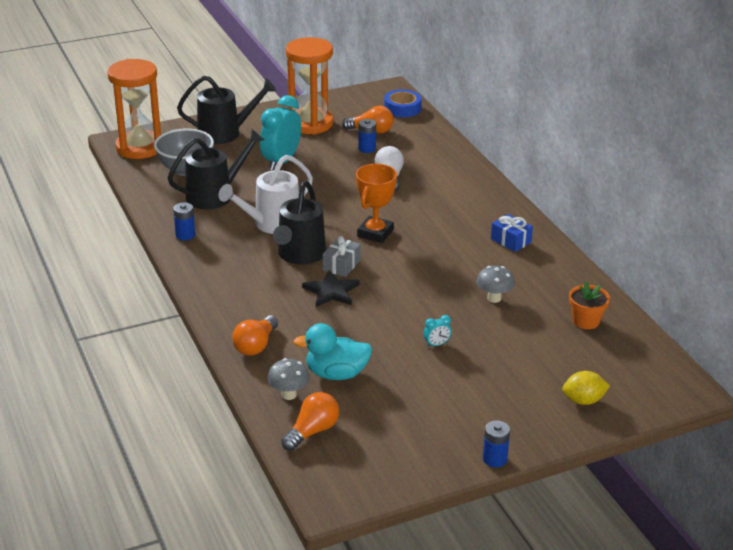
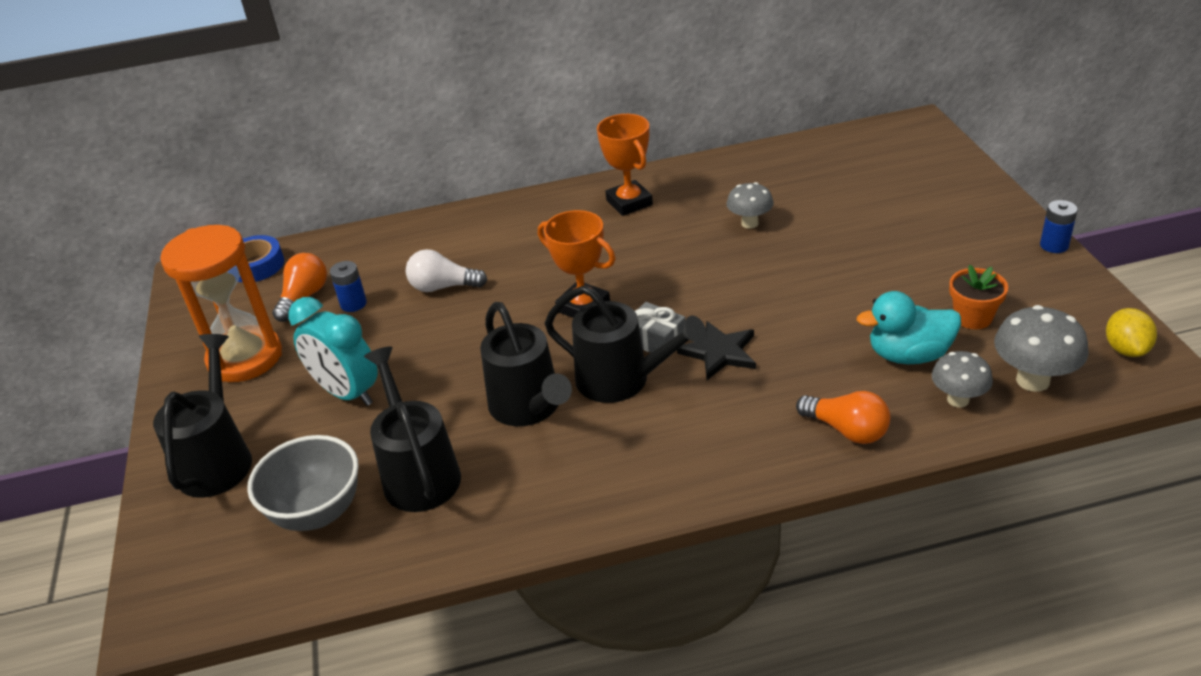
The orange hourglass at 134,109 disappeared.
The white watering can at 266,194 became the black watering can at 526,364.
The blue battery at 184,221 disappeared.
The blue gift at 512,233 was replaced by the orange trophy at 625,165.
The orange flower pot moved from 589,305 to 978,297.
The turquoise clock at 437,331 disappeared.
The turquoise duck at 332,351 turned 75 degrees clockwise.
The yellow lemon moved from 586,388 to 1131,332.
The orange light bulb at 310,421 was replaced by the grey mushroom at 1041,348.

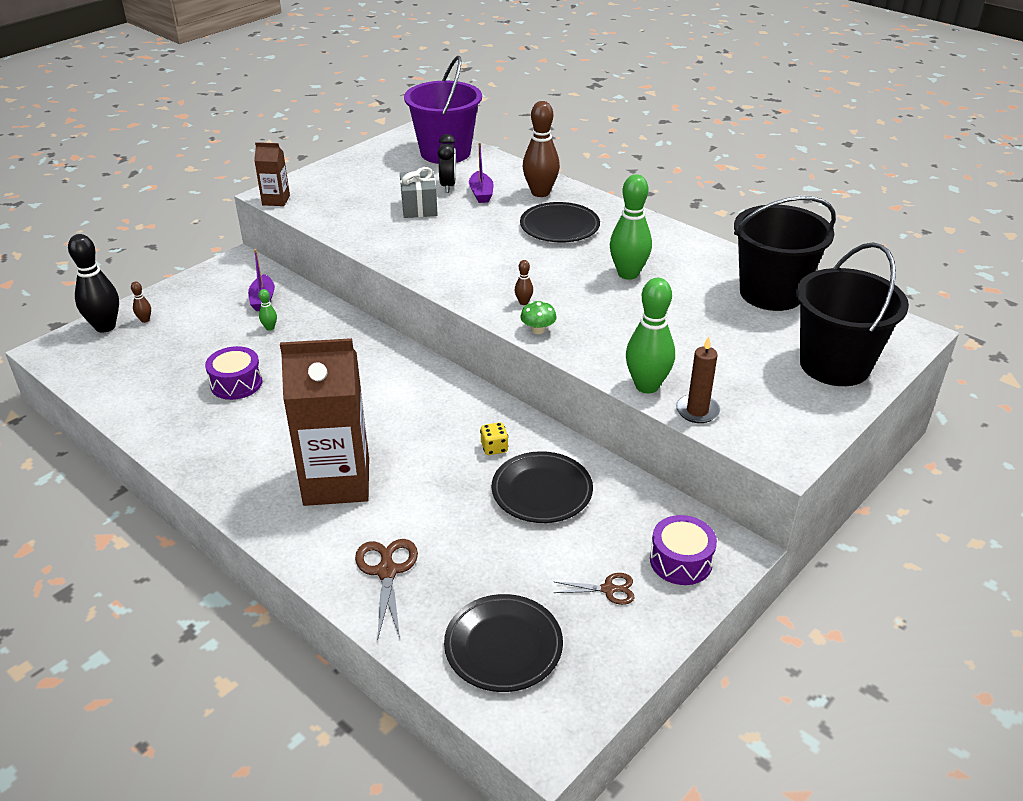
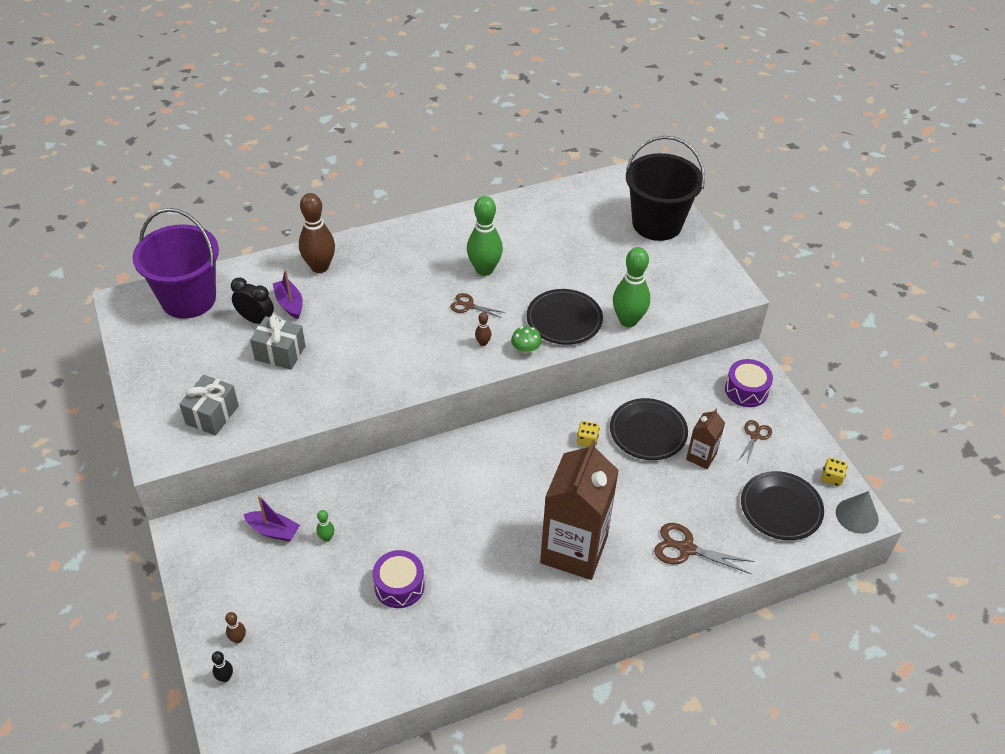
The brown carton moved from 272,174 to 705,439.
The purple boat at 481,173 turned 135 degrees counterclockwise.
The black bucket at 785,253 disappeared.
The black plate moved from 560,222 to 564,317.
The black bowling pin at 93,283 changed to 0.43 times the size.
The brown candle at 698,379 disappeared.
The brown scissors at 477,305 appeared.
The grey gift at 209,405 appeared.
The yellow dice at 834,472 appeared.
The grey cone at 857,512 appeared.

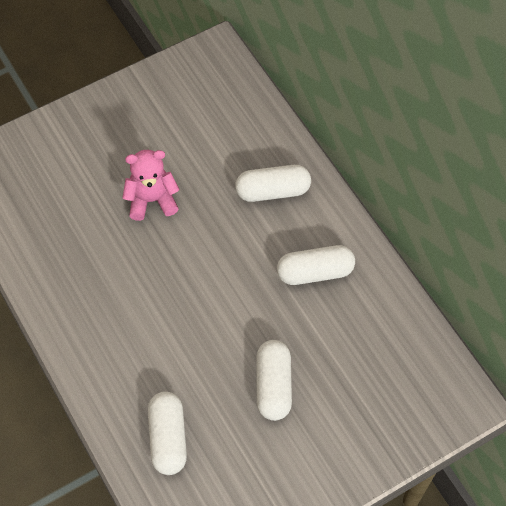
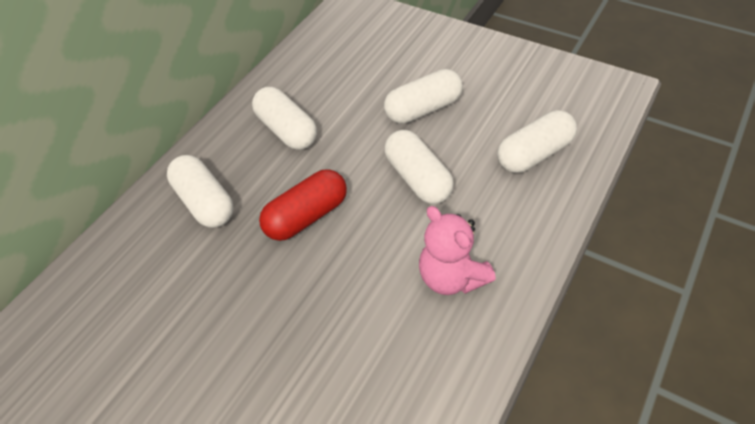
The pink teddy bear moved from 151,185 to 457,250.
The white capsule at 419,167 appeared.
The red capsule at 303,205 appeared.

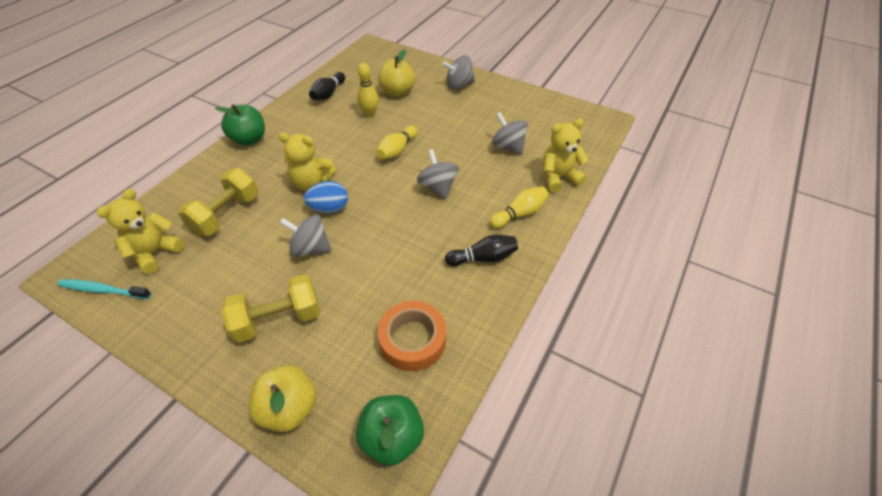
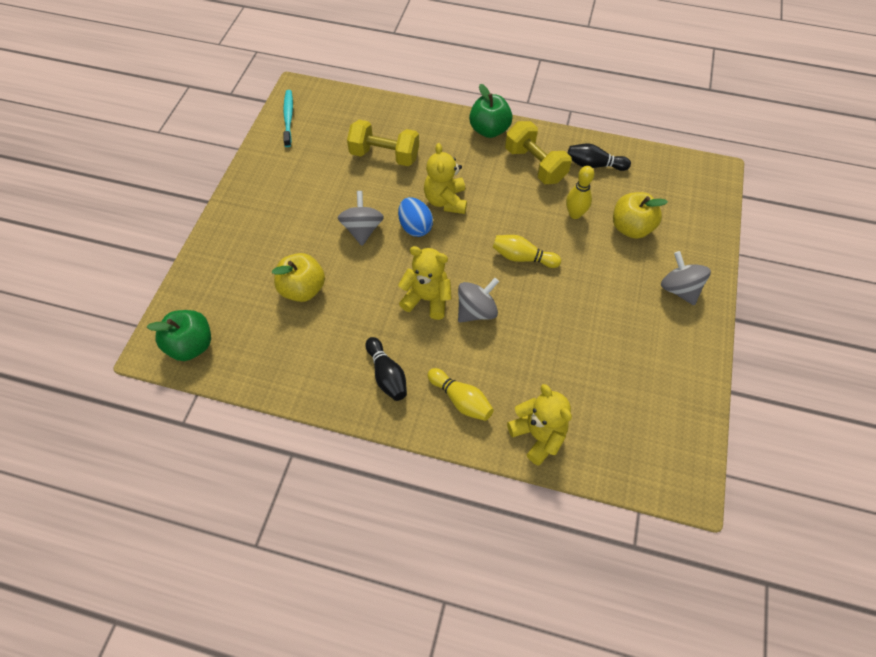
The grey spinning top at 510,133 disappeared.
The yellow teddy bear moved from 140,231 to 425,283.
The yellow dumbbell moved from 270,308 to 538,152.
The orange tape at 411,336 disappeared.
The yellow apple moved from 283,398 to 298,277.

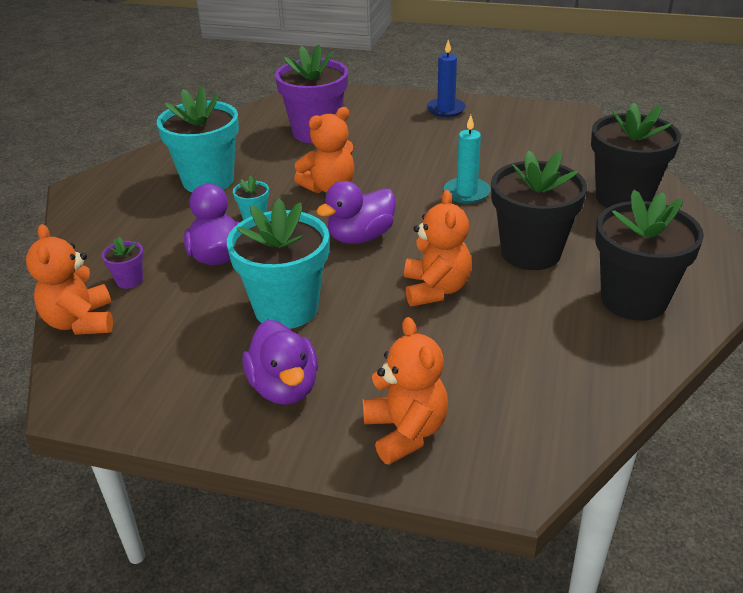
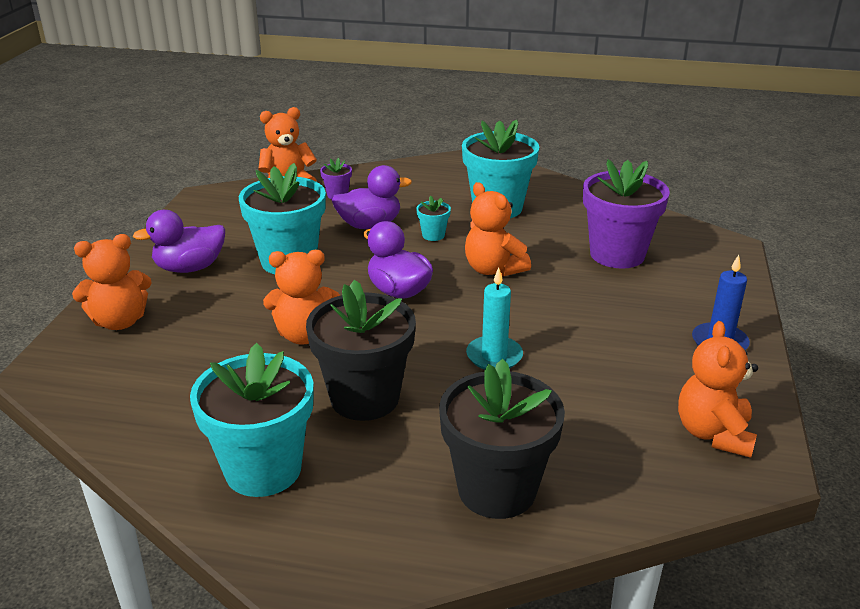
The black flower pot at 649,255 became the turquoise flower pot at 251,420.
The orange teddy bear at 718,389 appeared.

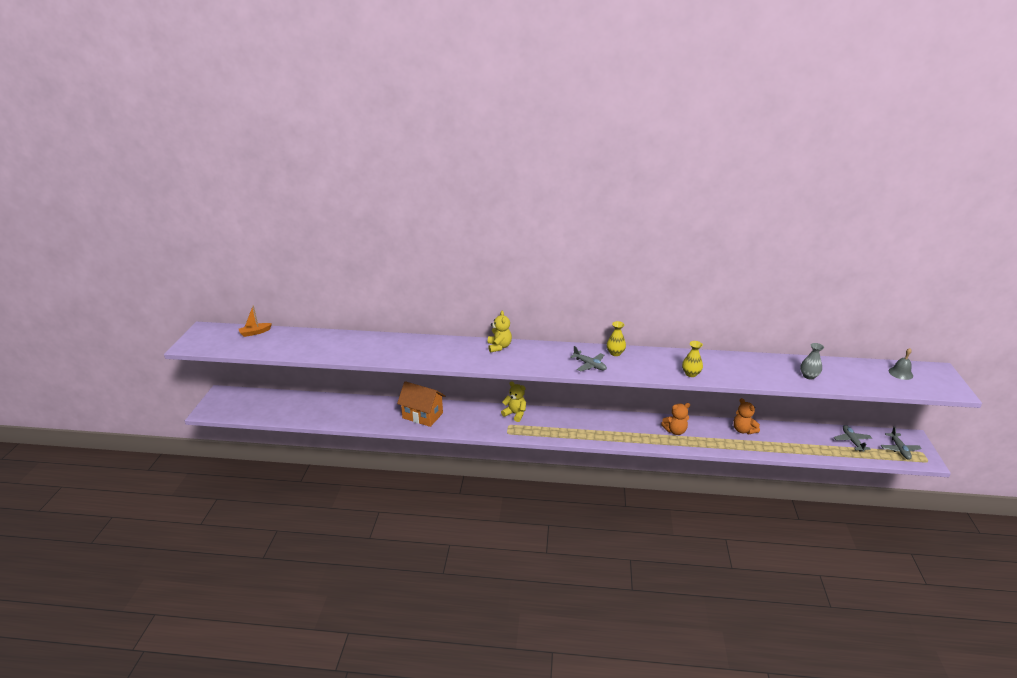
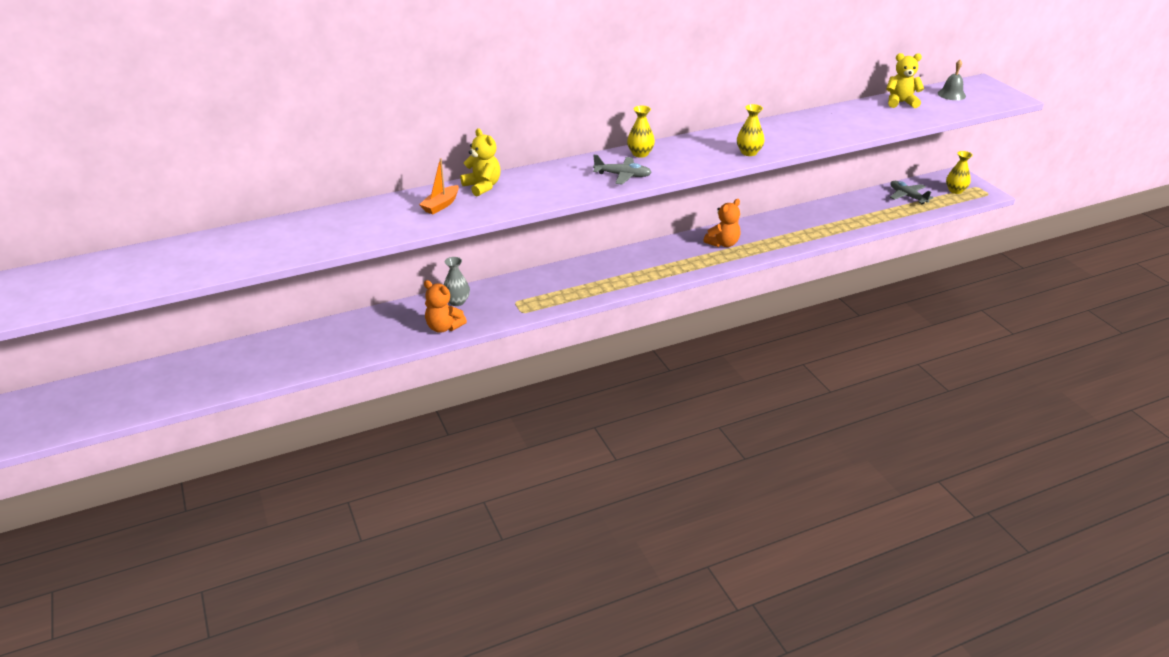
The orange boat moved from 255,321 to 439,186.
The grey vase moved from 812,361 to 456,281.
The orange house at 421,404 disappeared.
The yellow teddy bear moved from 513,401 to 905,80.
The orange teddy bear moved from 746,416 to 445,306.
The grey plane at 901,443 was replaced by the yellow vase at 959,172.

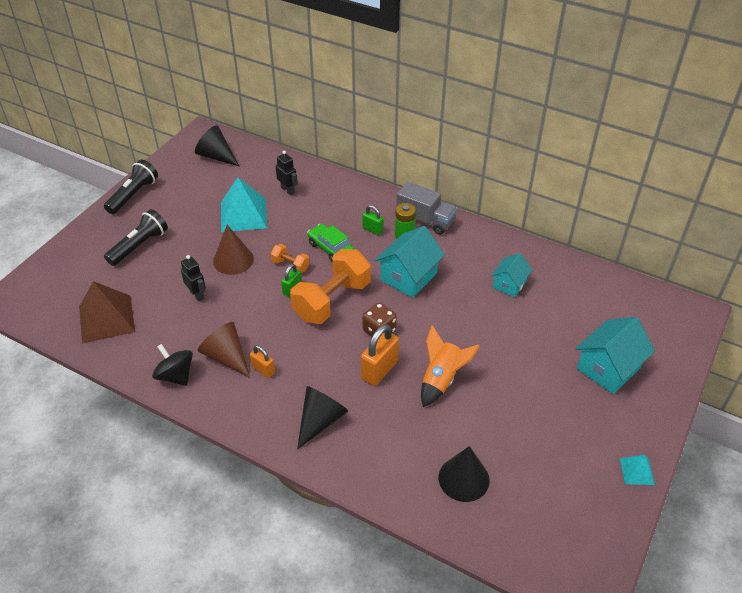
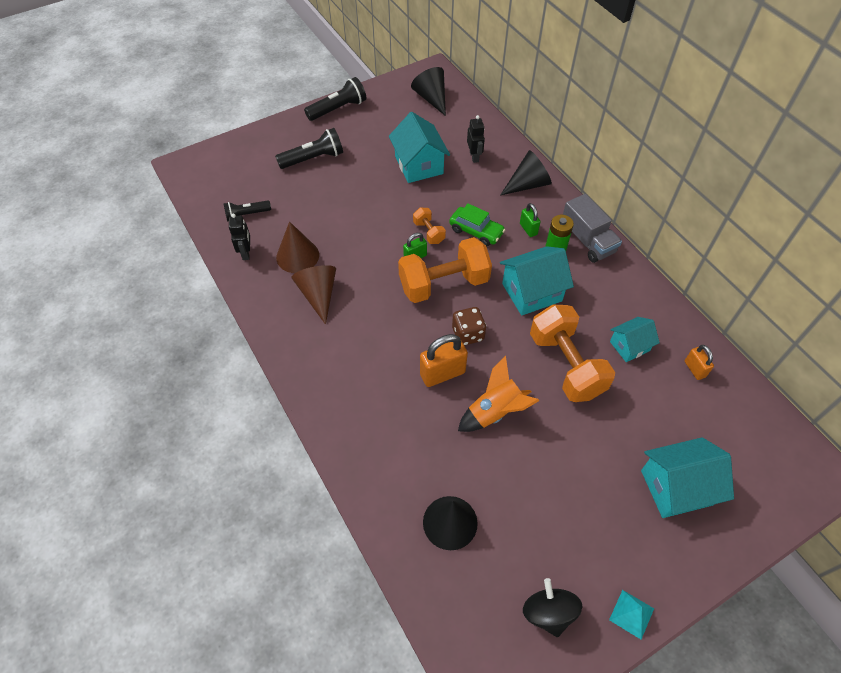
The turquoise pyramid at 244,204 was replaced by the turquoise house at 419,147.
The green car at 330,243 turned 135 degrees clockwise.
The brown cone moved from 233,250 to 297,247.
The black robot moved from 193,278 to 239,237.
The brown pyramid at 107,312 was replaced by the black flashlight at 247,211.
The black spinning top moved from 172,365 to 552,607.
The orange padlock moved from 262,361 to 699,362.
The black cone moved from 322,418 to 526,172.
The orange dumbbell at 572,353 appeared.

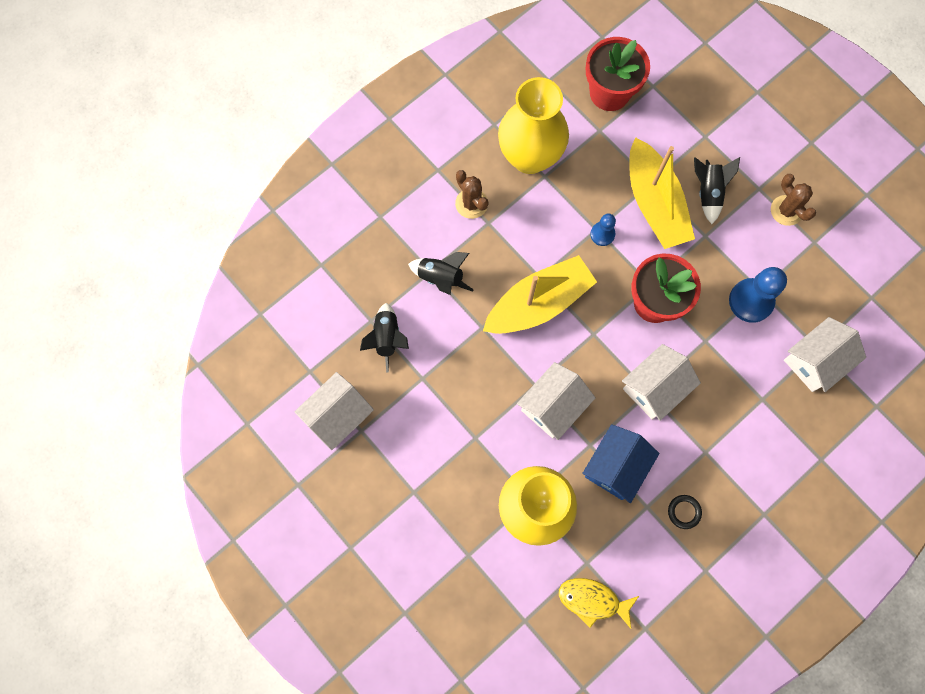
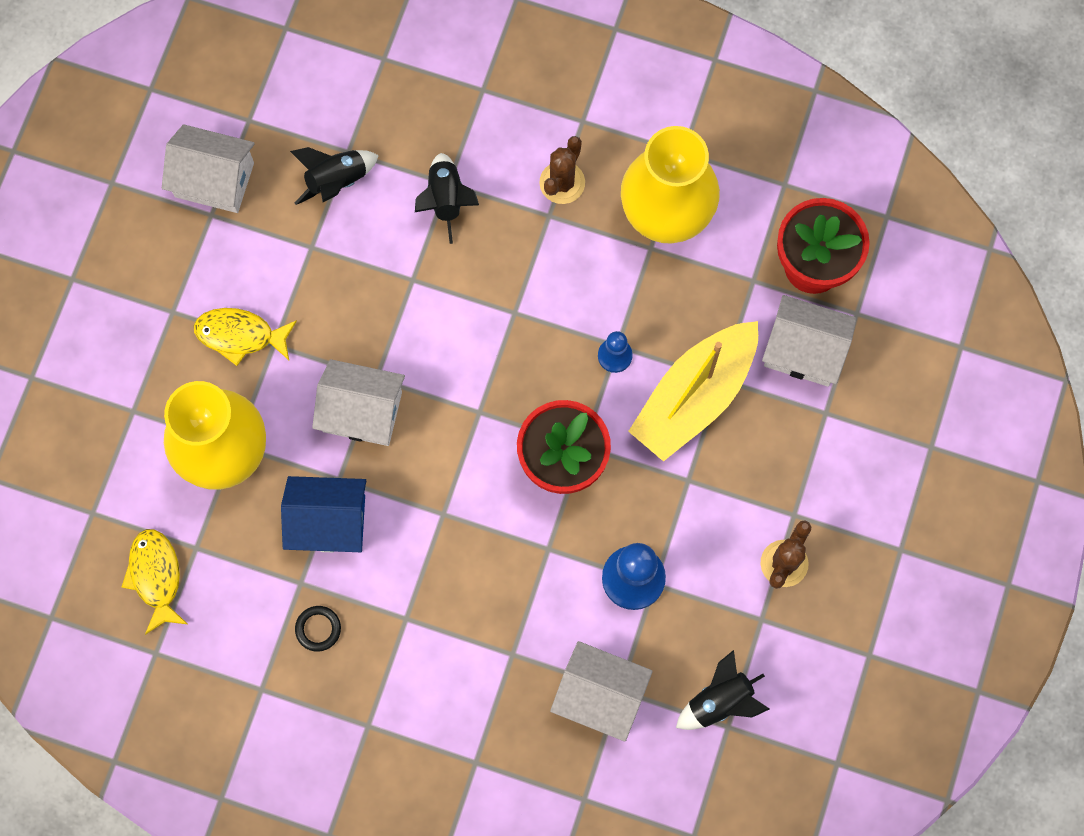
The black rocket moved from 717,190 to 723,690.
The yellow boat at 540,294 disappeared.
The white house moved from 661,382 to 809,341.
The yellow fish at 245,337 appeared.

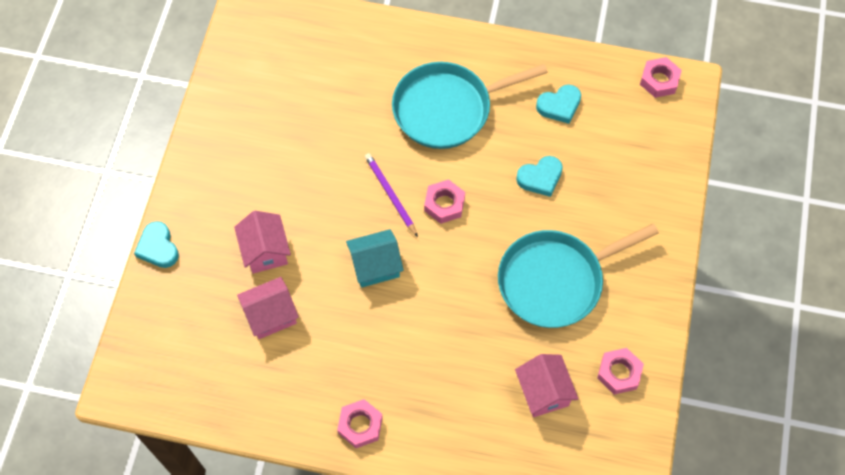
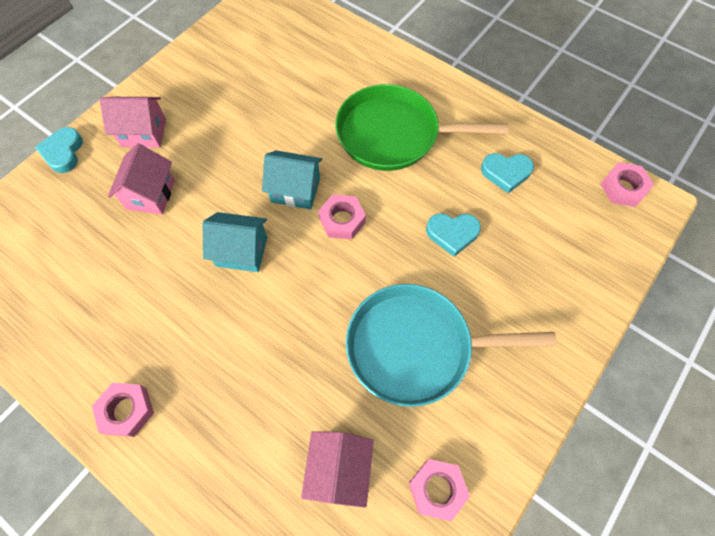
The turquoise pan at 470,105 became the green pan at 421,127.
The purple pencil at 391,195 was replaced by the turquoise house at 292,180.
The pink house moved from 268,308 to 133,122.

